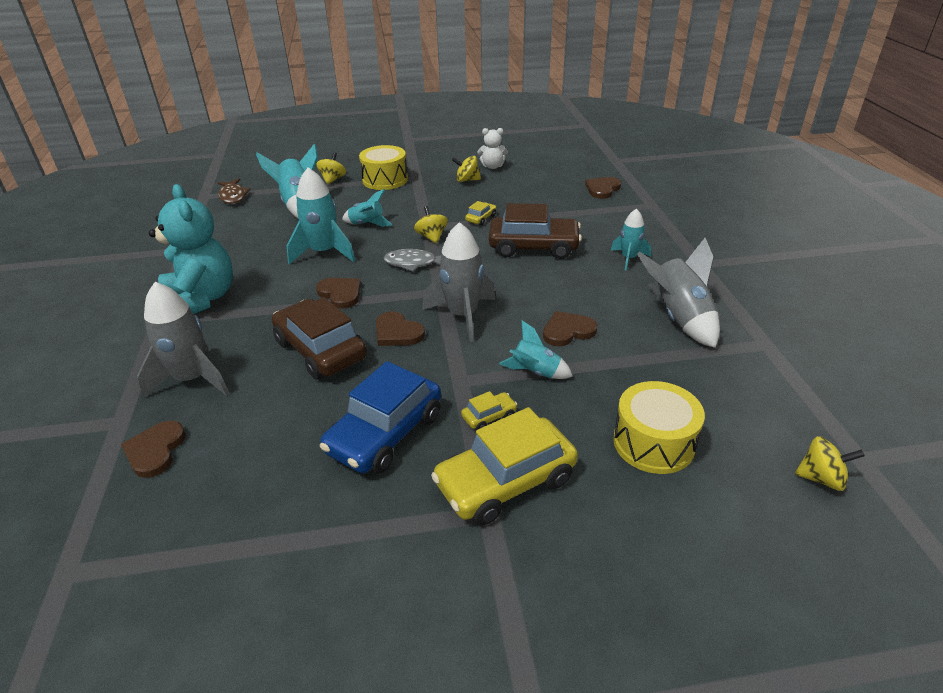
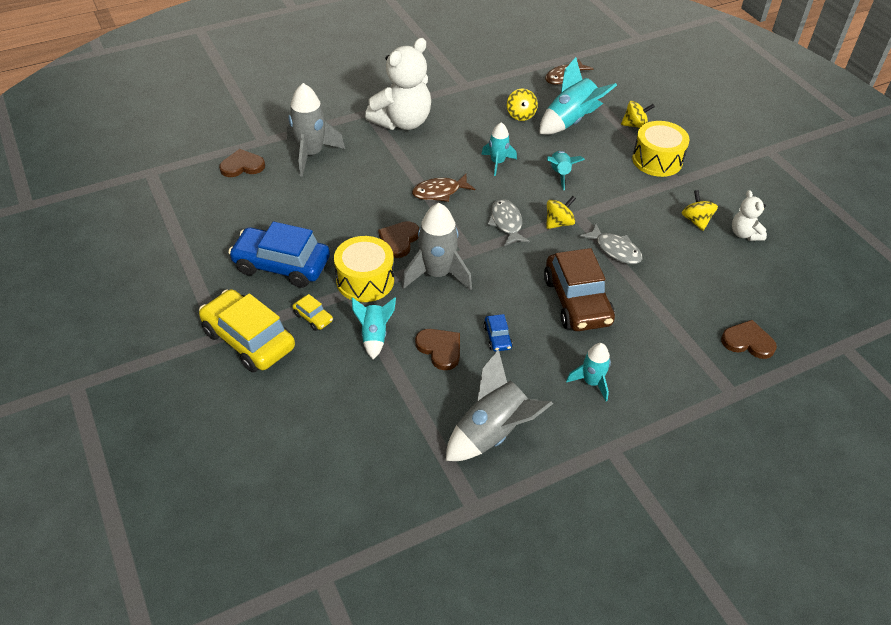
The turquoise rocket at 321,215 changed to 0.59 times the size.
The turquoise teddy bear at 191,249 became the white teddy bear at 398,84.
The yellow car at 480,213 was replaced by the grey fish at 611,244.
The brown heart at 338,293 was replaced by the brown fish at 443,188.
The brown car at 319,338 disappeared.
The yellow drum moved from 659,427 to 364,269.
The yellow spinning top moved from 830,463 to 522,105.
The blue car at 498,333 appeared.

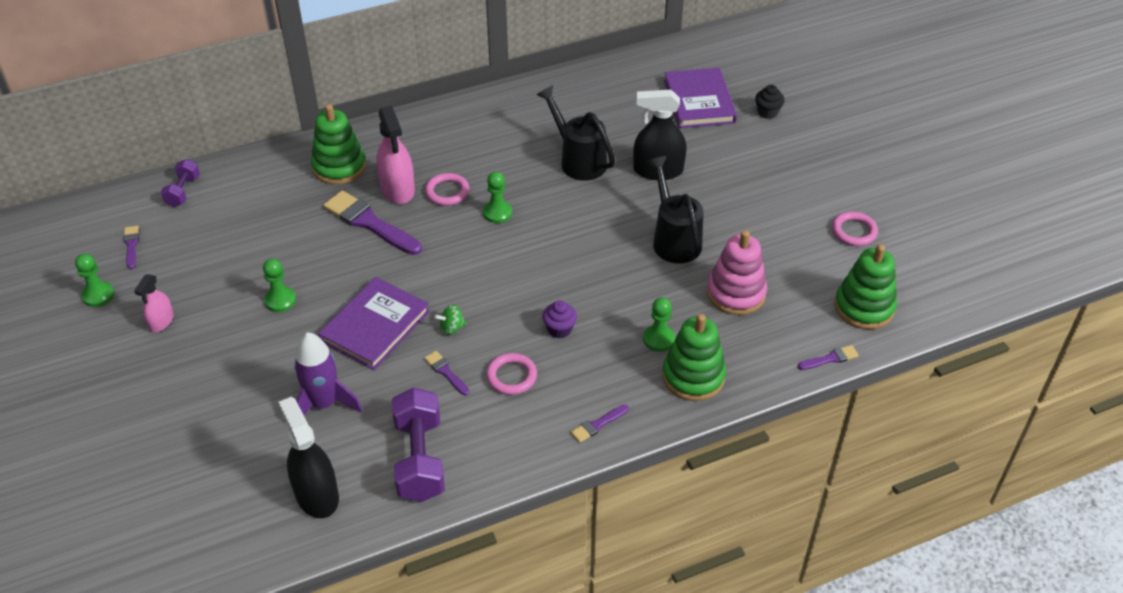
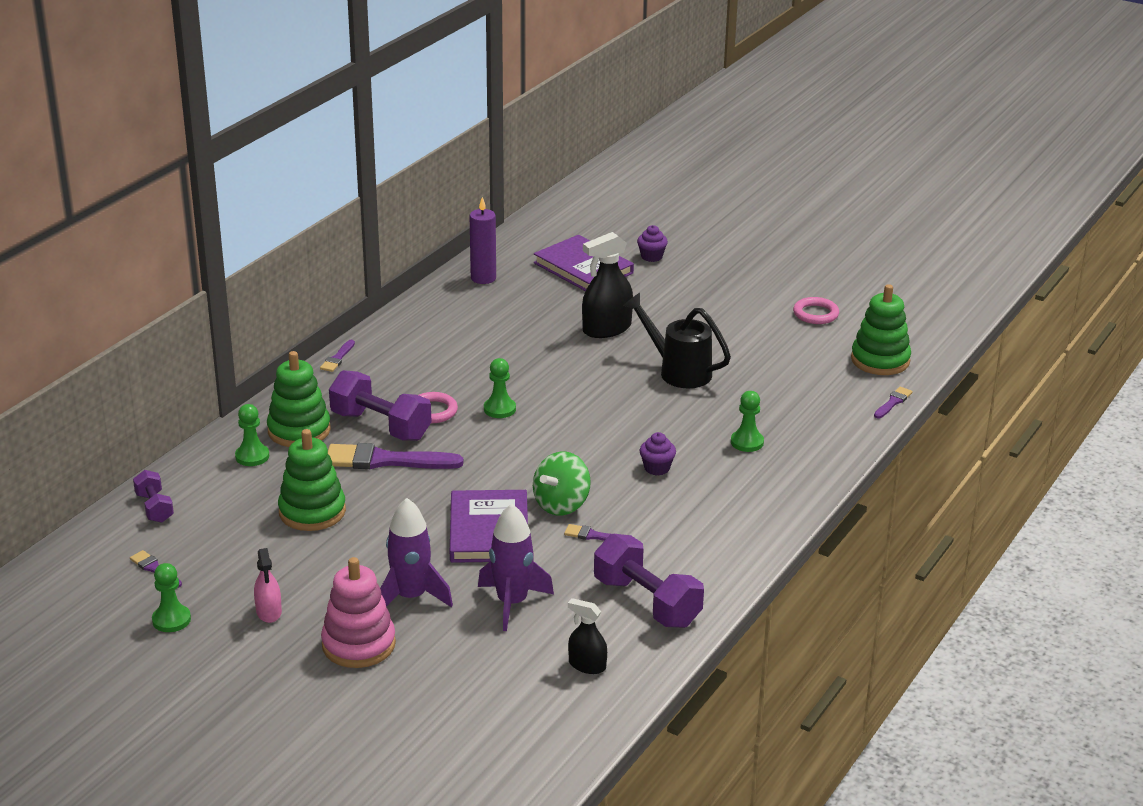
The black watering can at 575,133 disappeared.
The black cupcake at 770,102 became the purple cupcake at 652,243.
The pink spray bottle at 395,154 was replaced by the purple dumbbell at 380,405.
The pink stacking toy moved from 737,272 to 358,612.
The green pawn moved from 279,285 to 252,435.
The green spinning top at 450,320 changed to 1.86 times the size.
The green stacking toy moved from 694,357 to 312,480.
The pink ring at 511,374 disappeared.
The black spray bottle at 308,457 changed to 0.58 times the size.
The purple brush moved from 600,423 to 337,356.
The purple candle at 483,240 appeared.
The purple rocket at 416,552 appeared.

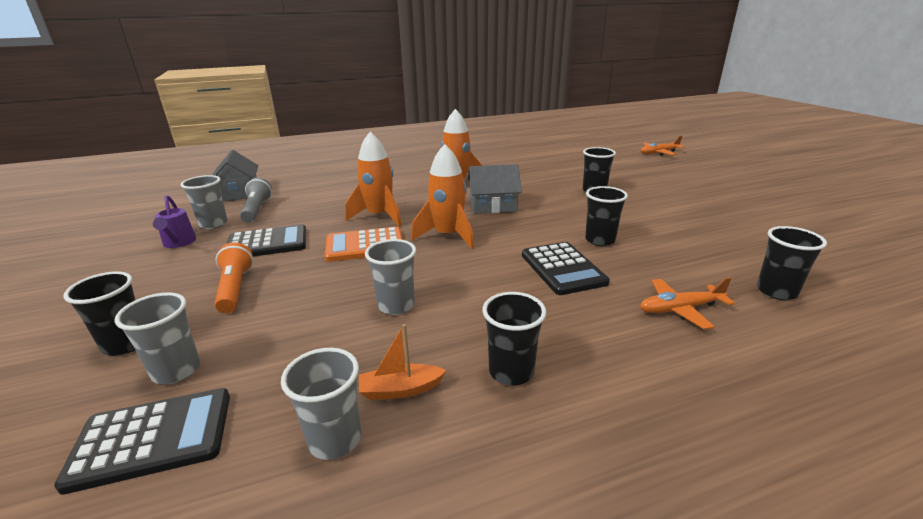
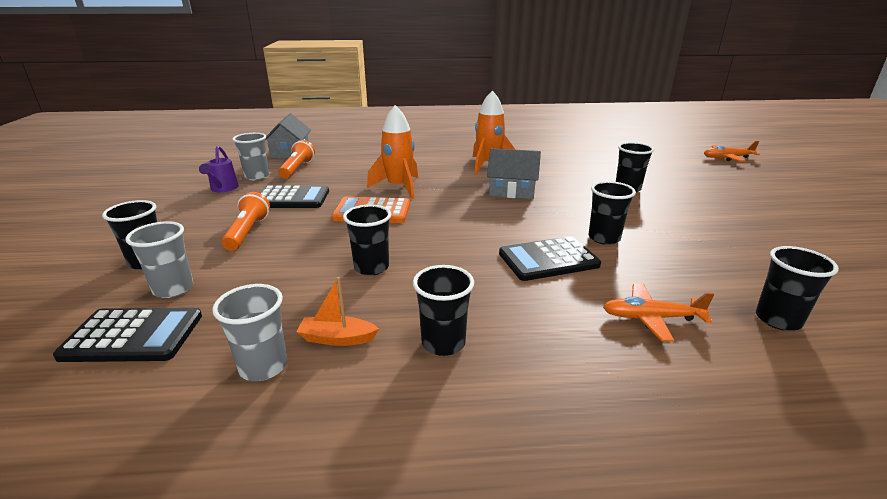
The orange rocket at 442,196 disappeared.
The grey flashlight at 256,200 became the orange flashlight at 296,159.
The grey cup at 390,277 became the black cup at 367,240.
The black calculator at 566,268 turned 75 degrees clockwise.

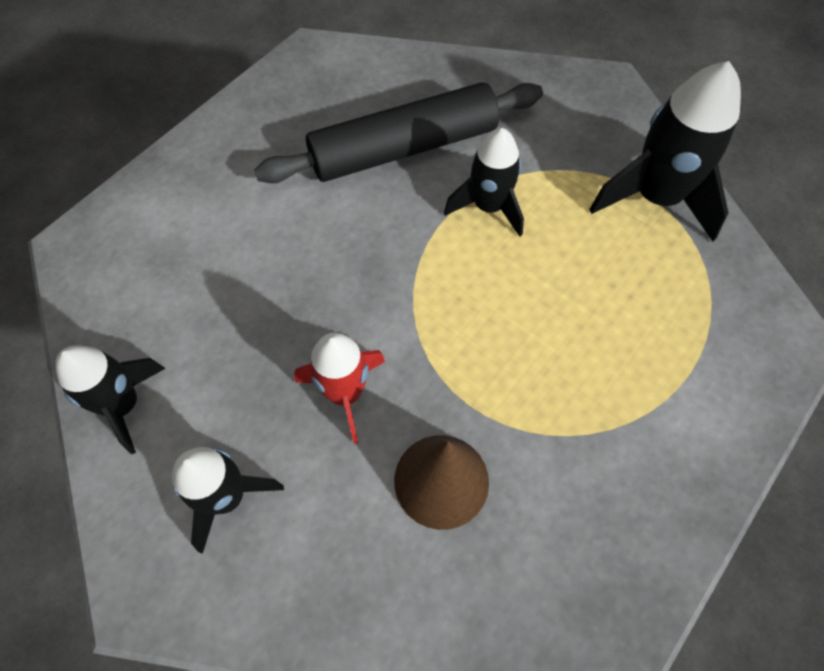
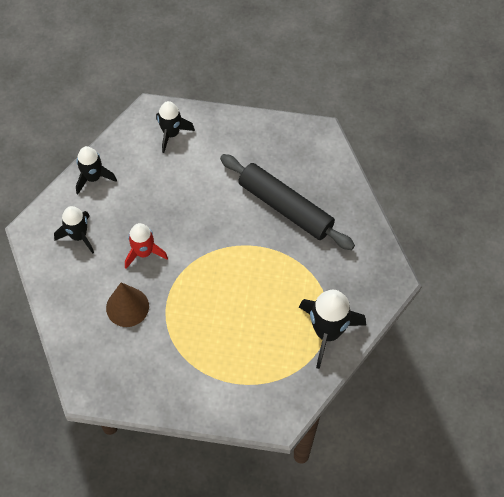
The black rocket moved from 484,182 to 175,127.

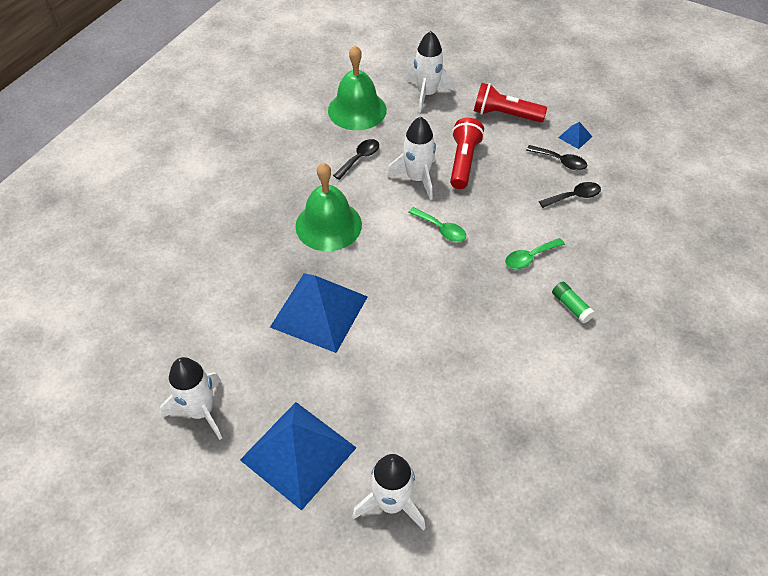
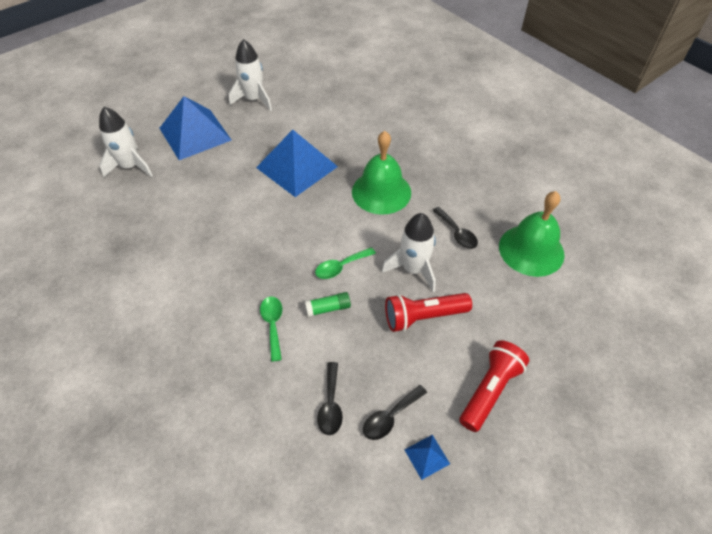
The white rocket at 430,71 disappeared.
The red flashlight at 467,153 turned 135 degrees clockwise.
The green glue stick moved from 573,302 to 328,304.

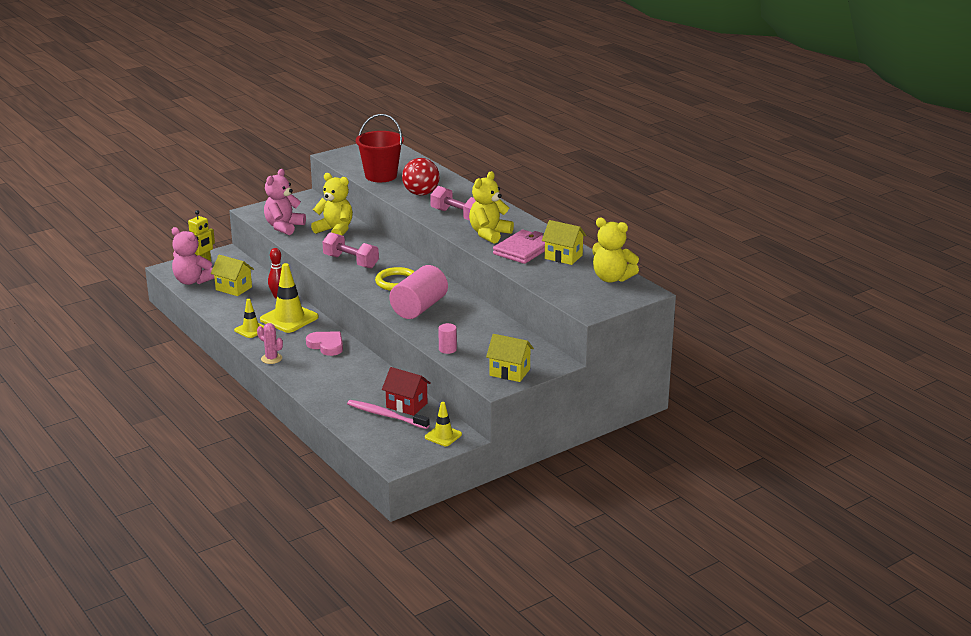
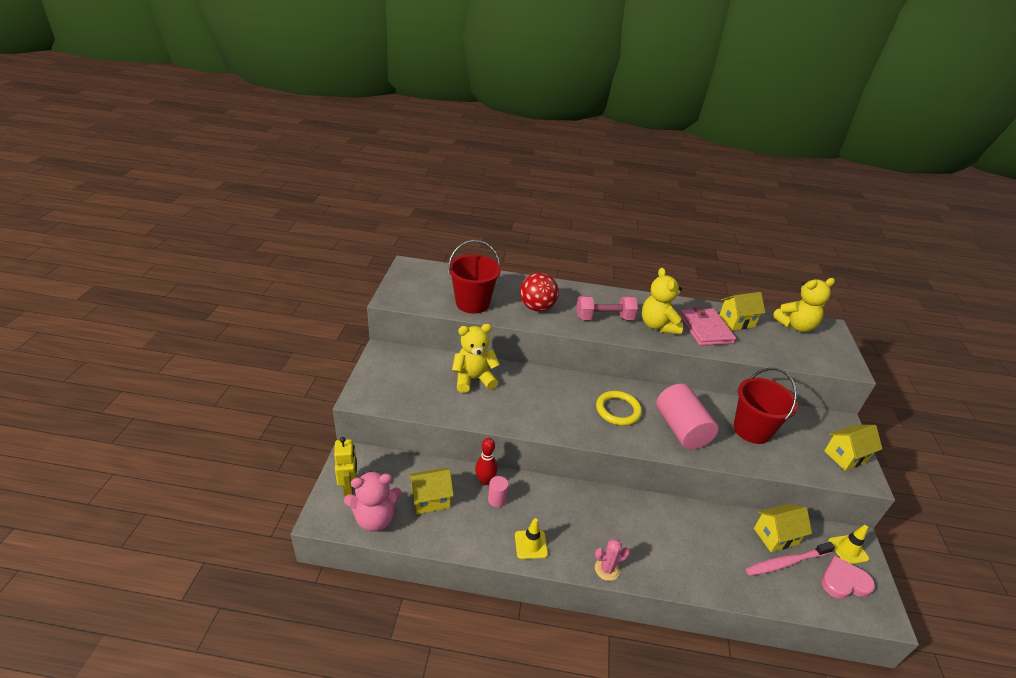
The pink teddy bear at 285,202 disappeared.
The pink dumbbell at 351,250 disappeared.
The yellow traffic cone at 289,298 disappeared.
The pink cylinder moved from 447,338 to 498,491.
The pink heart moved from 324,344 to 848,577.
The red house at 406,391 became the yellow house at 783,528.
The red bucket at 765,406 appeared.

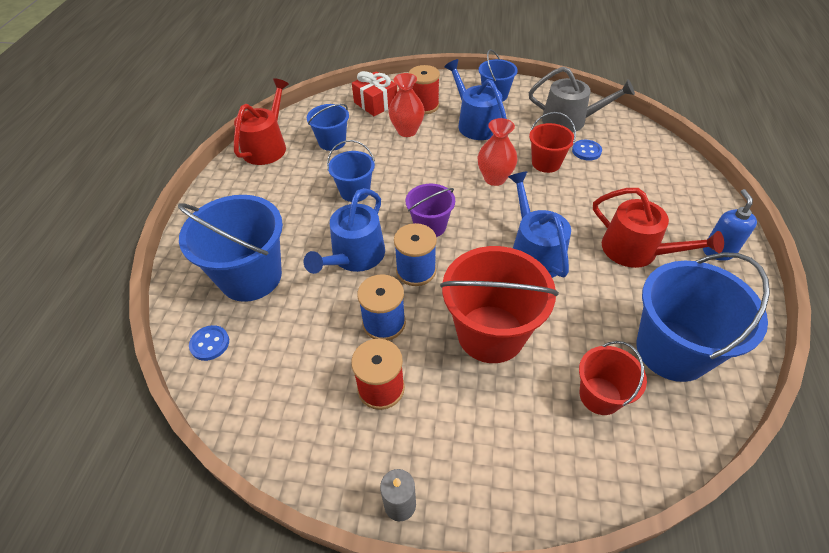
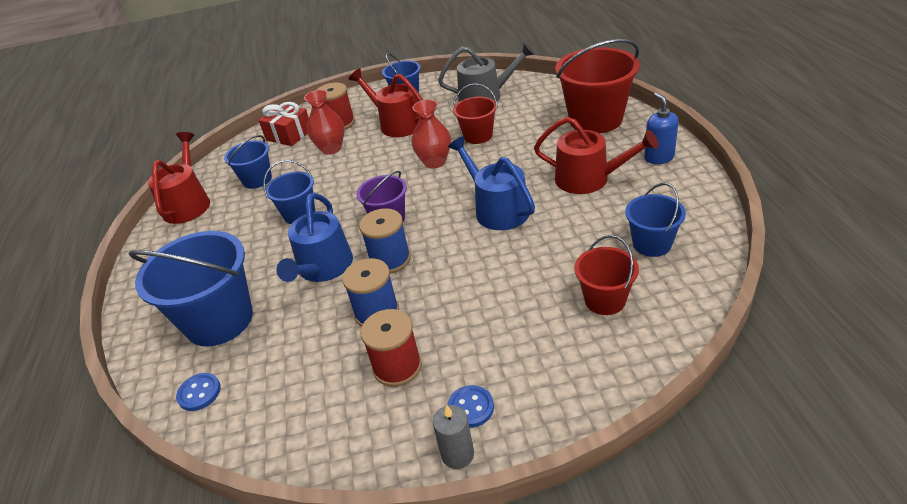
The blue watering can at 475,99 became the red watering can at 386,103.
The blue button moved from 587,150 to 471,406.
The red bucket moved from 499,304 to 597,86.
The blue bucket at 703,317 changed to 0.56 times the size.

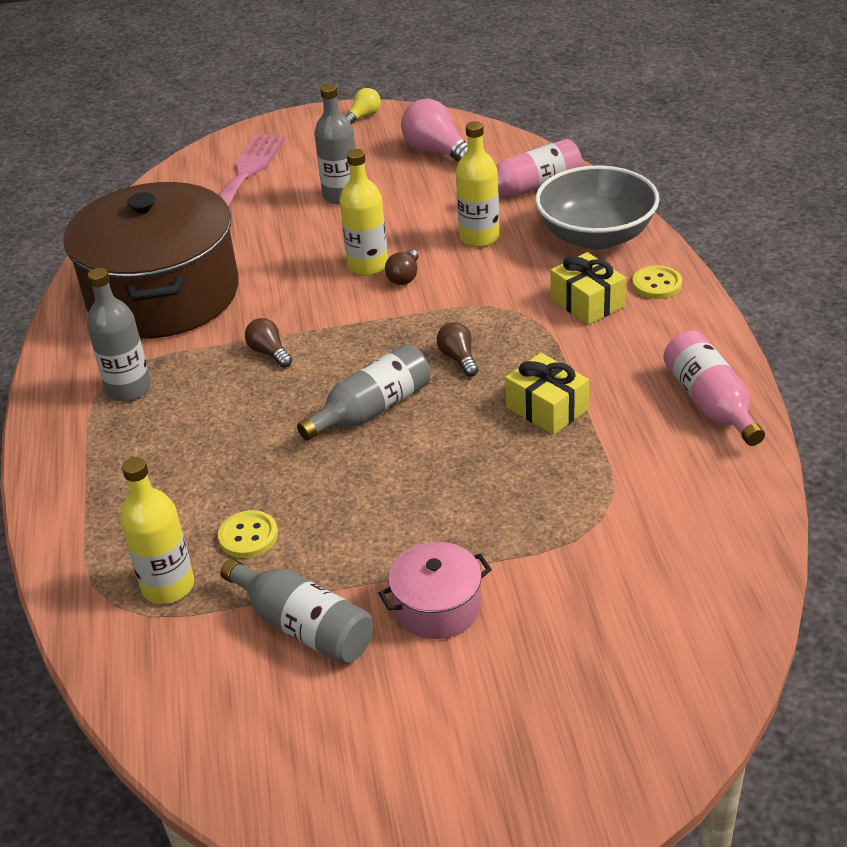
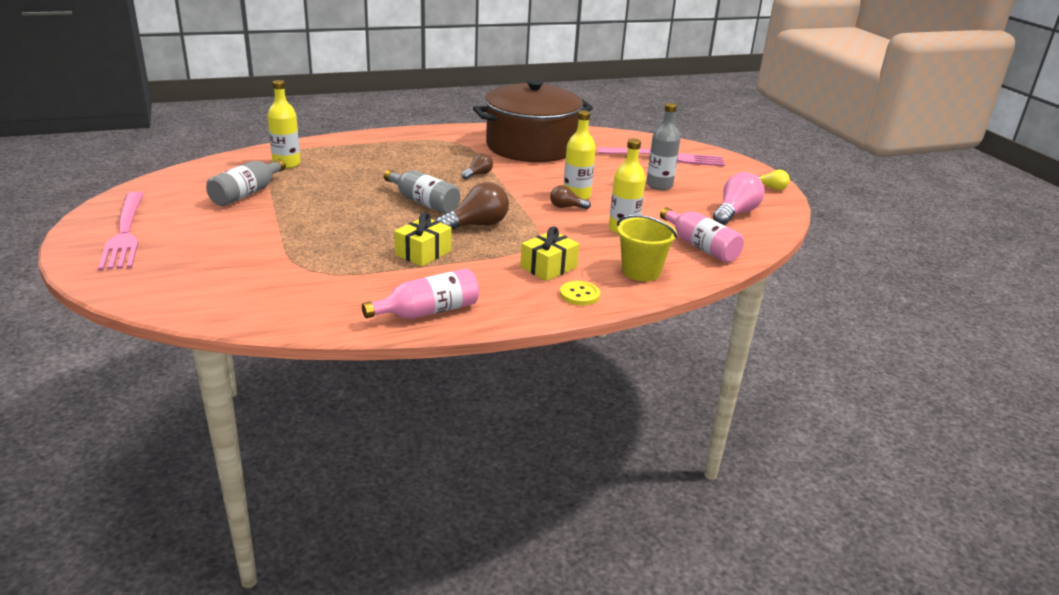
The grey bowl at 597,208 was replaced by the yellow bucket at 647,248.
The grey bottle at 119,335 disappeared.
The brown light bulb at 457,349 changed to 1.81 times the size.
The yellow button at 248,534 disappeared.
The pink pot at 435,590 disappeared.
The pink fork at 121,231 appeared.

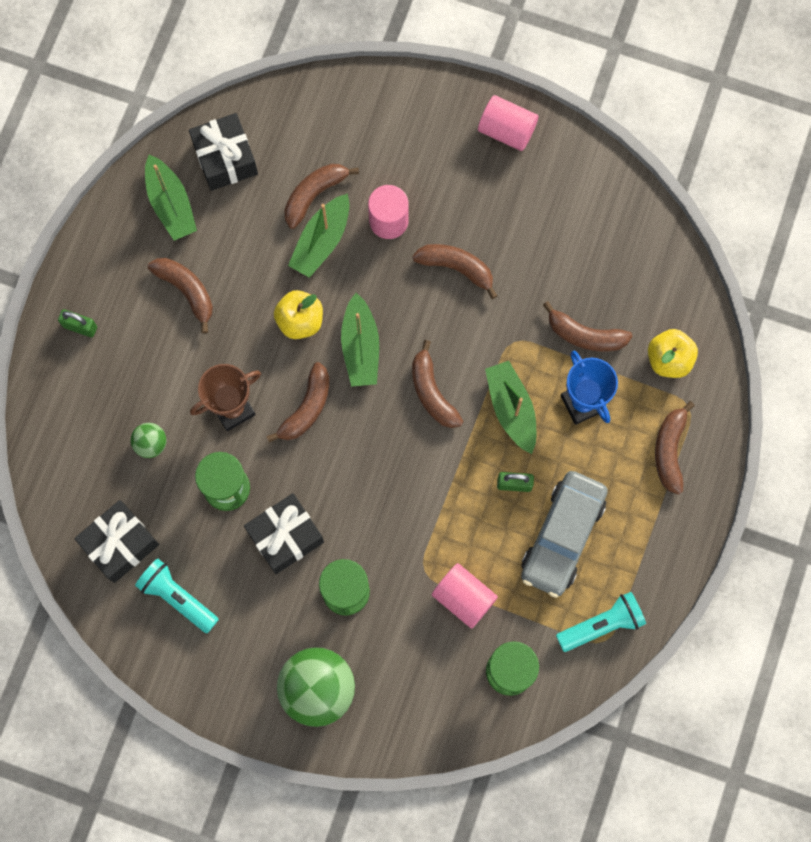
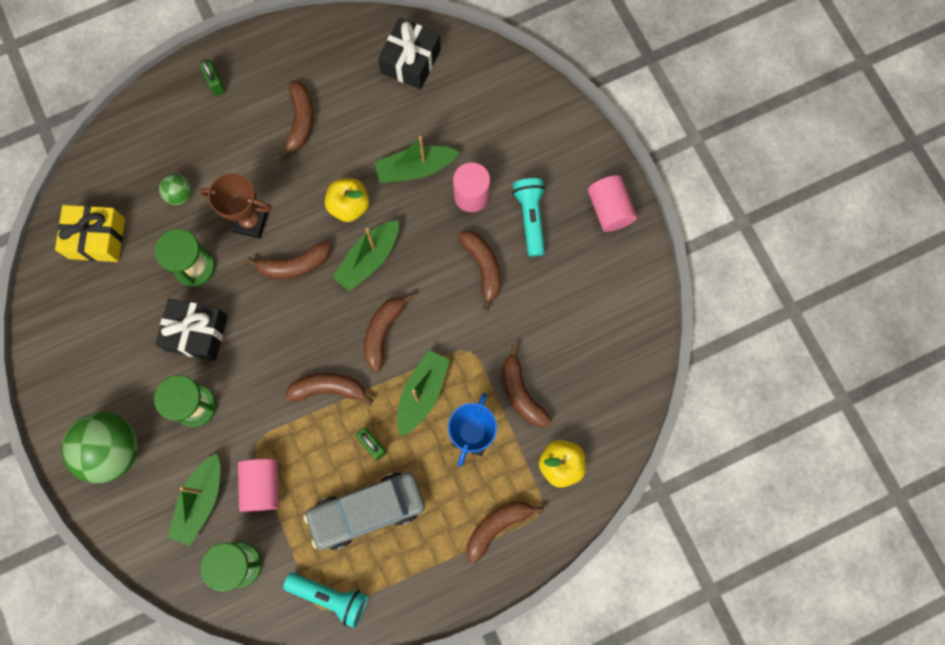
The green boat moved from 171,198 to 194,499.
The brown banana moved from 321,196 to 329,389.
The black gift at 116,541 became the yellow gift at 90,233.
The turquoise flashlight moved from 177,595 to 529,217.

